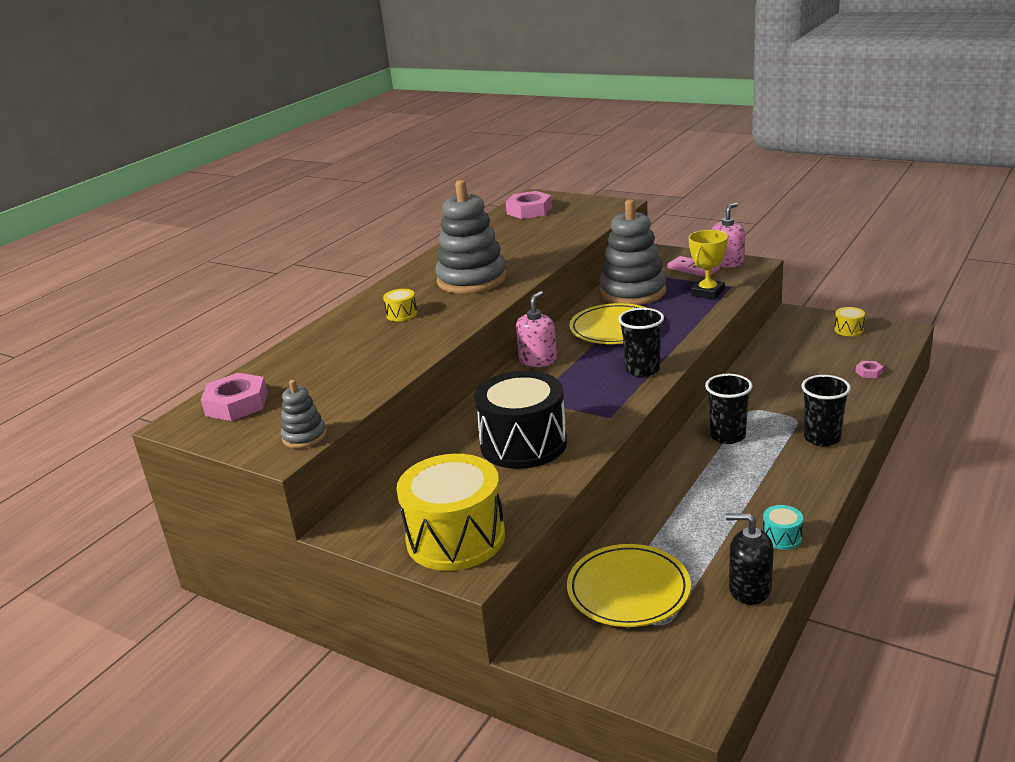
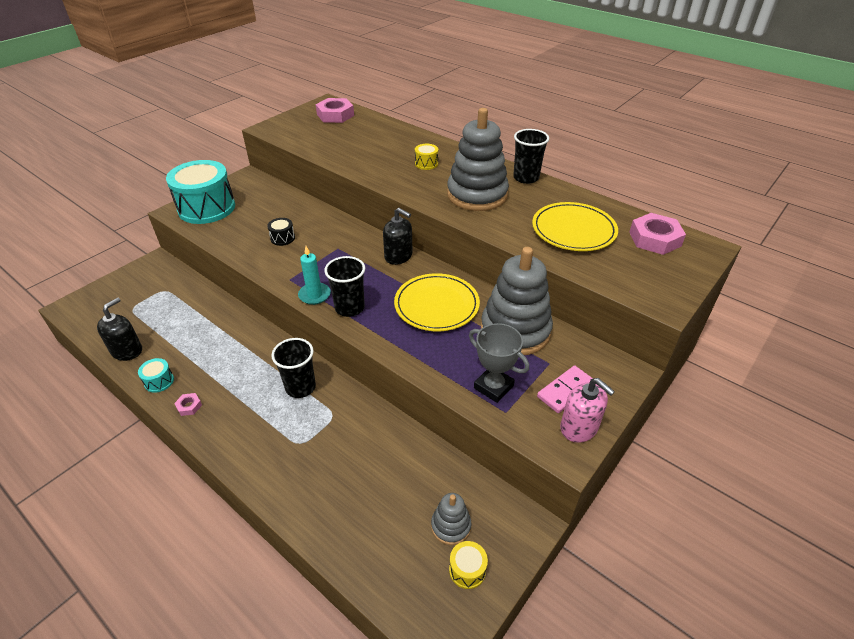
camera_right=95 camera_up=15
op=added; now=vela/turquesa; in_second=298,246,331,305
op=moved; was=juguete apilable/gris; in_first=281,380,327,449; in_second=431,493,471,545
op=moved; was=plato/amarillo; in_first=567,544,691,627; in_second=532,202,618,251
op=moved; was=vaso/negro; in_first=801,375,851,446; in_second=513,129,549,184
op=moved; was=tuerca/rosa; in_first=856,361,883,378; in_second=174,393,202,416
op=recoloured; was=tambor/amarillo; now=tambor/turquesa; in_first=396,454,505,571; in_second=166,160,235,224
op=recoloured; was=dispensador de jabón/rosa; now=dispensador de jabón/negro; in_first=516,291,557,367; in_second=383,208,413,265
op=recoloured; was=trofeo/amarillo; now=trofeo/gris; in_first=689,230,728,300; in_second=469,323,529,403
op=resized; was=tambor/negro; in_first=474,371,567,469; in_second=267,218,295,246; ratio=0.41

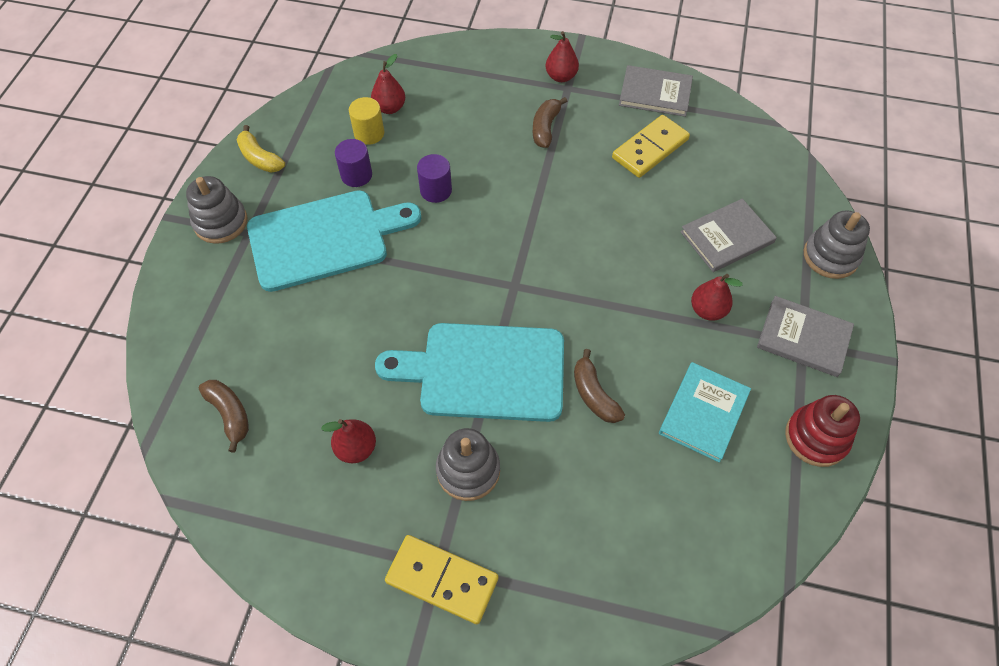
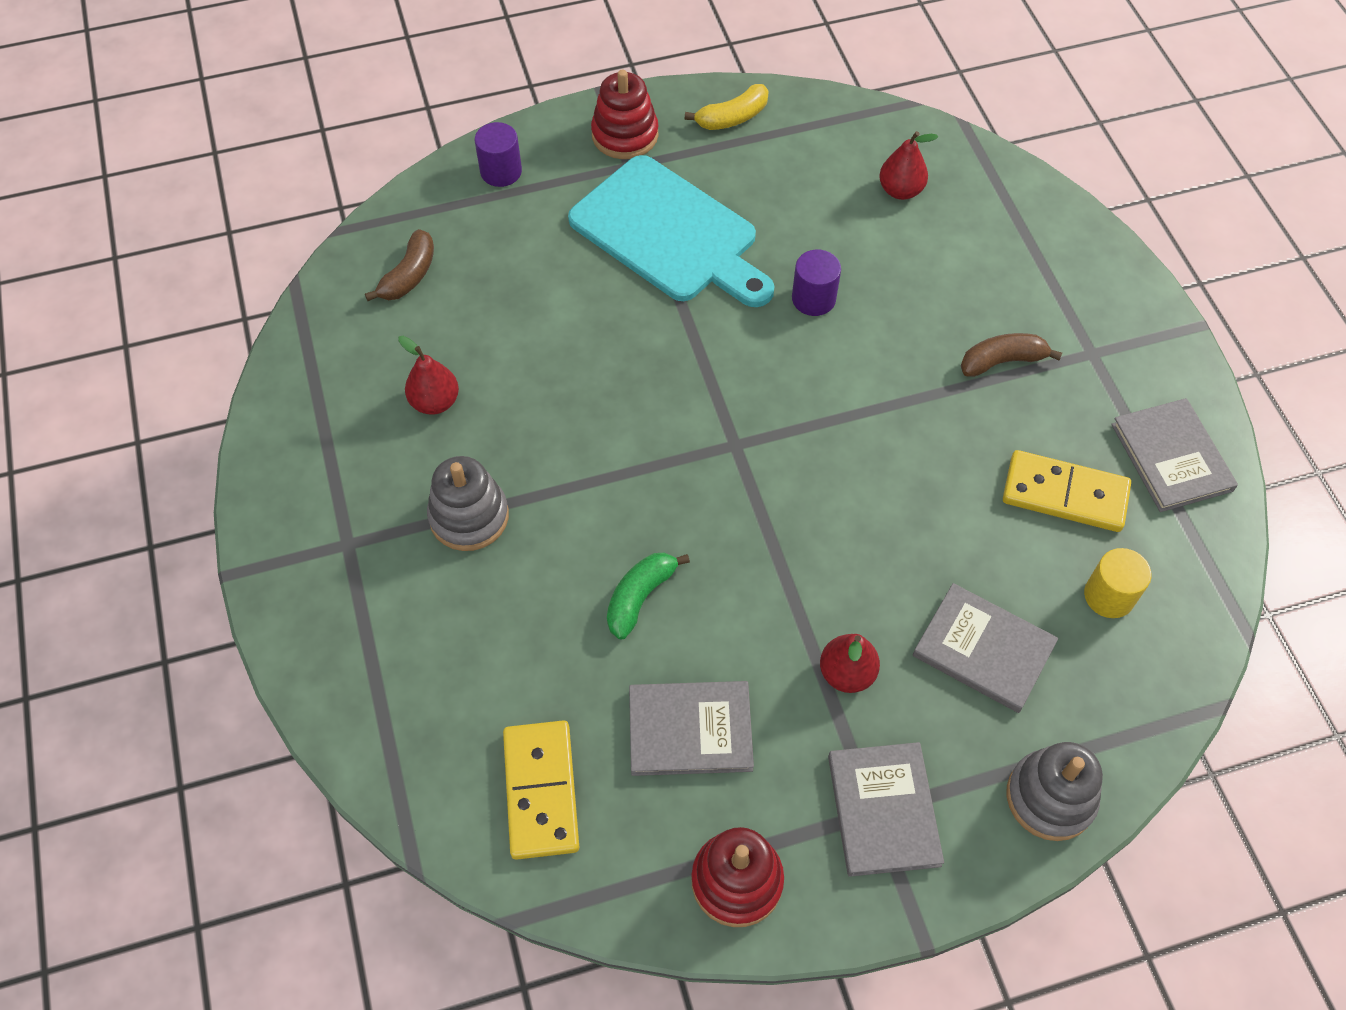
camera_right=60 camera_up=0
op=removed; was=tabla de cortar/turquesa; in_first=375,323,564,422
op=removed; was=pera/rojo; in_first=546,31,579,82
op=moved; was=cilindro/morado; in_first=335,139,372,187; in_second=475,122,522,187
op=moved; was=cilindro/amarillo; in_first=349,97,384,145; in_second=1084,548,1152,618
op=moved; was=ficha de dominó/amarillo; in_first=385,535,499,624; in_second=503,720,579,860
op=recoloured; was=juguete apilable/gris; now=juguete apilable/rojo; in_first=186,176,248,244; in_second=591,70,659,159
op=recoloured; was=plátano/marrón; now=plátano/verde; in_first=574,349,625,423; in_second=607,553,690,640
op=recoloured; was=libro/turquesa; now=libro/gris; in_first=659,362,751,462; in_second=629,681,754,776
op=turned; was=plátano/amarillo; in_first=236,125,285,173; in_second=685,84,769,130; clockwise=-135

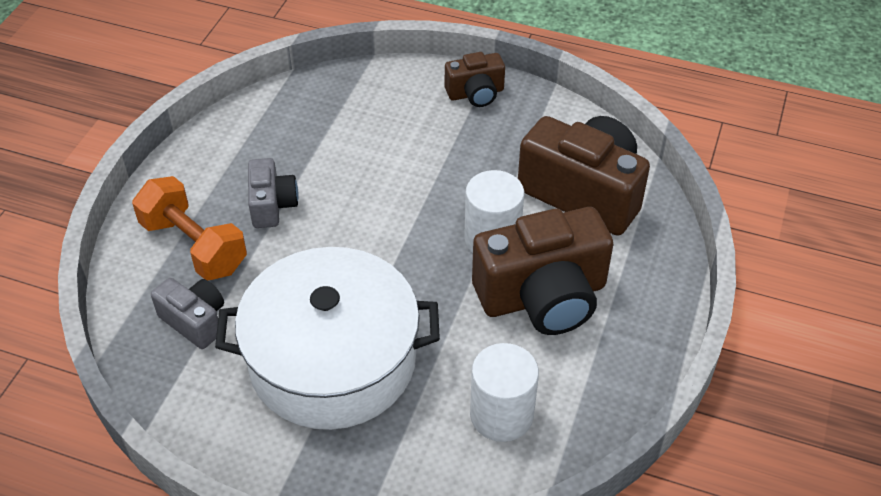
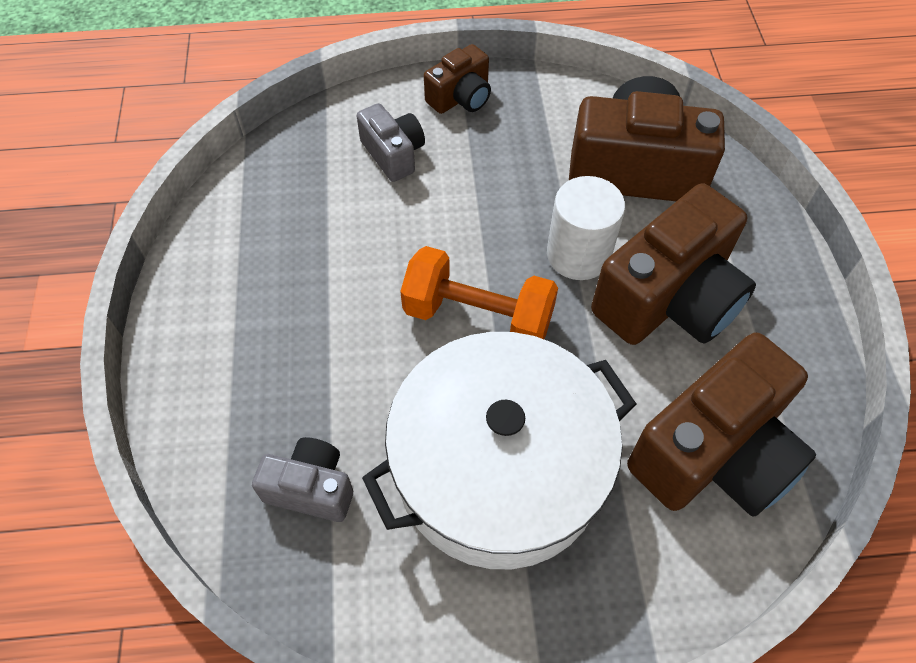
camera_right=-25 camera_up=10
op=moved; was=mancuerna/naranja; in_first=132,176,247,280; in_second=400,246,558,339
op=moved; was=cámara/gris; in_first=248,158,298,228; in_second=357,103,425,182
op=replaced; was=cilindro/blanco; now=cámara/marrón; in_first=470,343,539,442; in_second=627,333,816,517

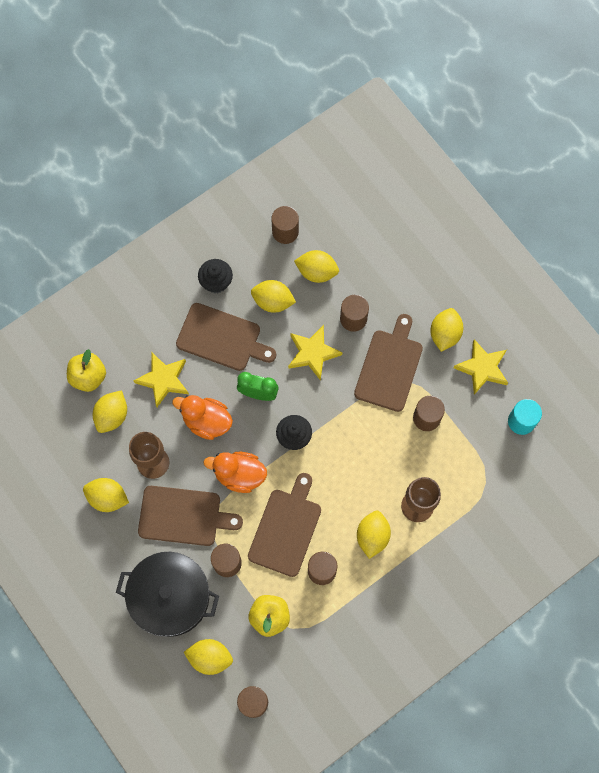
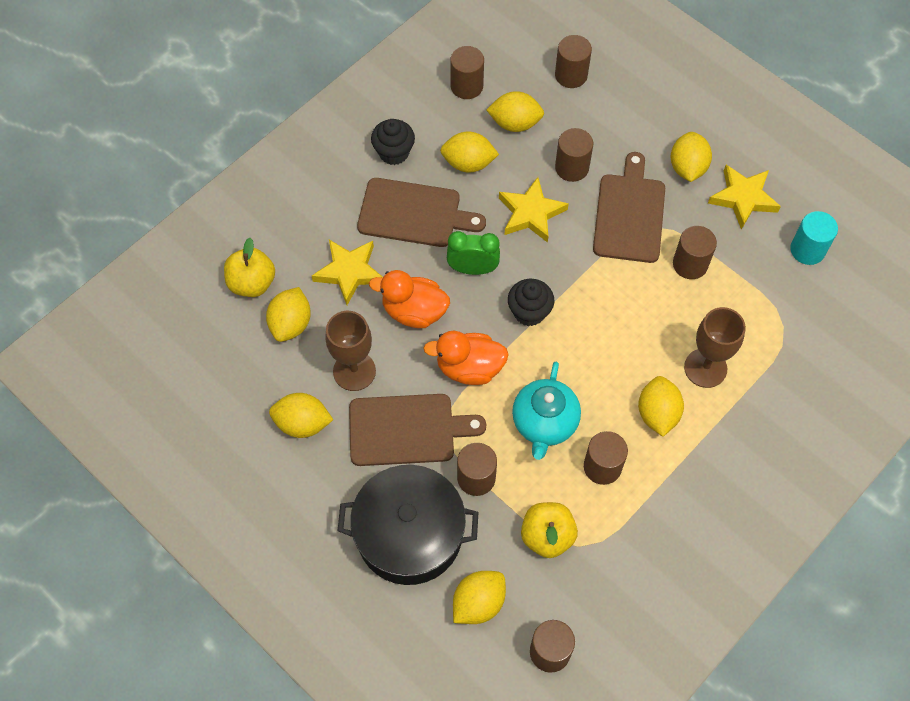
camera_right=-10 camera_up=-10
op=added; now=cilindro/marrón; in_second=555,35,592,88
op=replaced; was=tabla de cortar/marrón; now=tetera/turquesa; in_first=248,473,321,577; in_second=512,361,581,460
op=turned; was=limón/amarillo; in_first=184,639,233,675; in_second=453,571,506,624; clockwise=-45

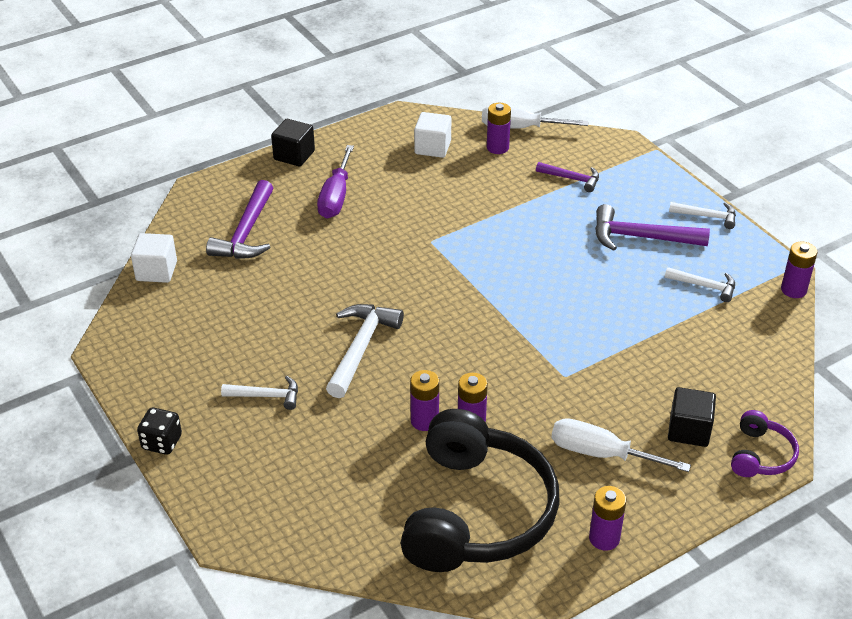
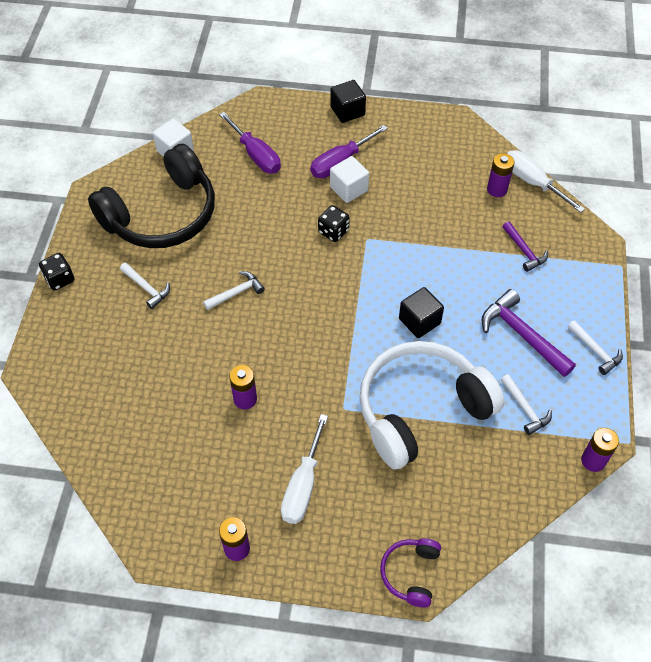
camera_right=40 camera_up=15
op=removed; was=pila/morado; in_first=410,370,439,431
op=added; now=dado/negro; in_second=318,205,350,242
op=added; now=auriculares/blanco; in_second=359,341,505,470
op=moved; was=auriculares/negro; in_first=400,409,560,572; in_second=88,144,215,248
op=moved; was=cubo/blanco; in_first=414,112,451,158; in_second=330,156,369,203
op=moved; was=cubo/negro; in_first=668,387,716,447; in_second=399,287,444,338
op=replaced; was=martillo/morado; now=destornillador/morado; in_first=206,180,273,259; in_second=219,112,281,174
op=turned; was=destornillador/blanco; in_first=551,418,691,472; in_second=281,414,328,524; clockwise=-135
op=turned; was=auriculares/morado; in_first=731,410,799,477; in_second=380,538,441,608; clockwise=135
op=resized; was=martillo/blanco; in_first=326,304,404,398; in_second=203,271,265,310; ratio=0.6

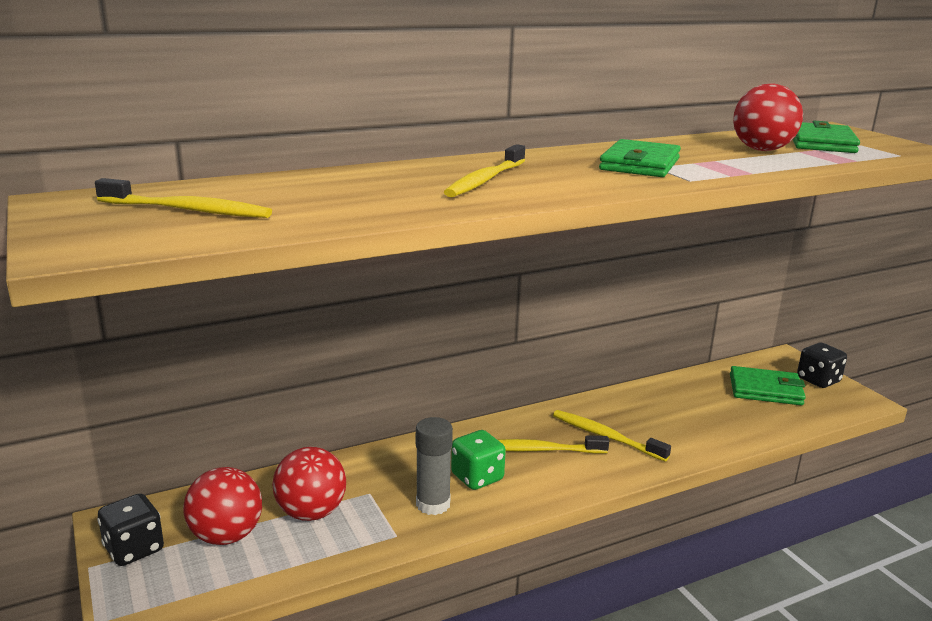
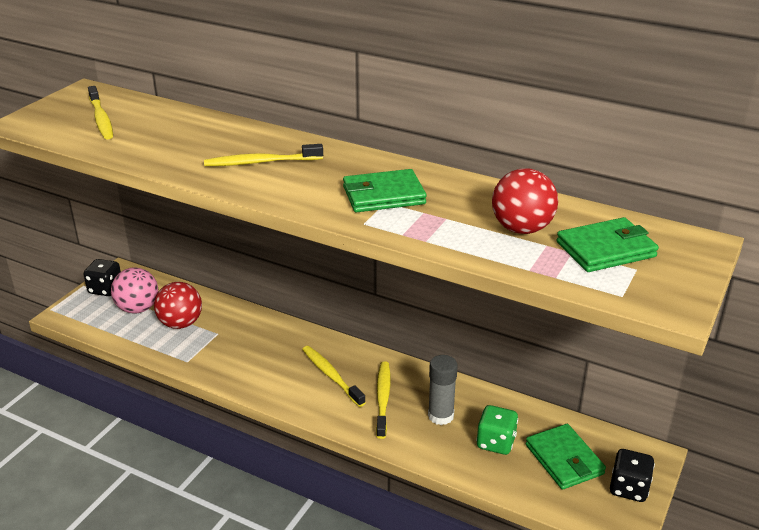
camera_right=55 camera_up=10
op=moved; was=barra de pegamento/gris; in_first=416,417,453,515; in_second=428,355,458,425
op=moved; was=dado/verde; in_first=451,430,506,490; in_second=476,405,518,455
op=recoloured; was=pelota/rojo; now=pelota/rosa; in_first=183,467,262,545; in_second=111,268,158,313

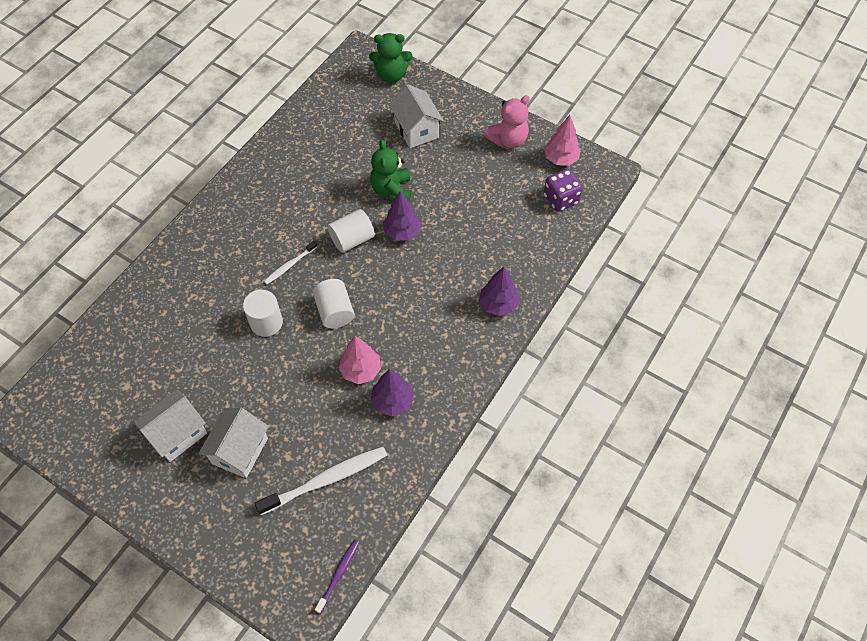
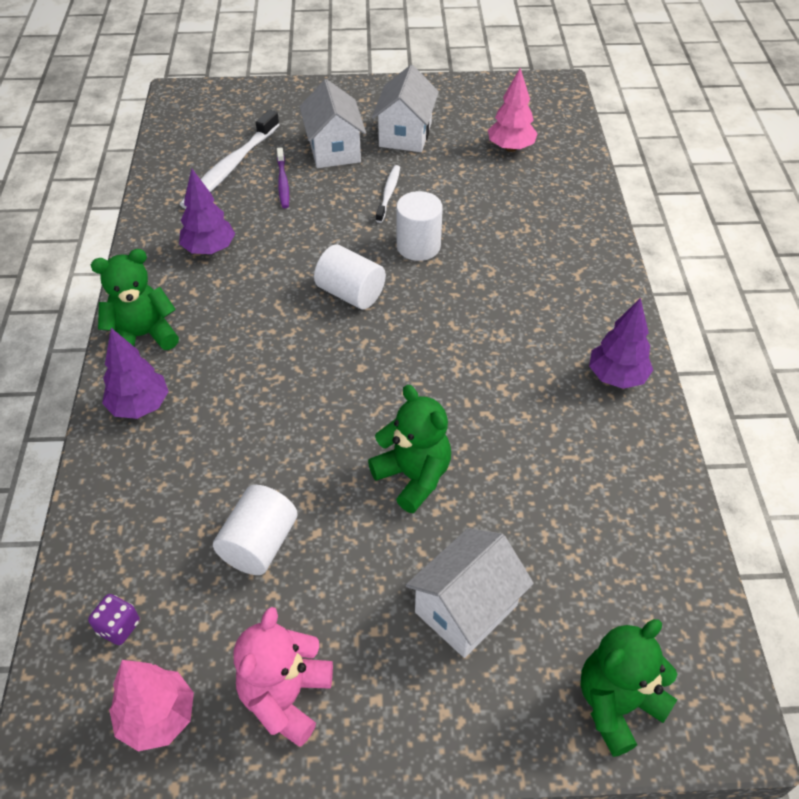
camera_right=145 camera_up=-10
op=added; now=osito/verde; in_second=91,249,179,350
op=moved; was=cepillo de dientes/blanco; in_first=264,241,317,285; in_second=376,165,400,223
op=moved; was=cepillo de dientes/morado; in_first=315,540,360,614; in_second=277,148,289,208
op=moved; was=cilindro/blanco; in_first=328,209,375,253; in_second=213,485,298,575
op=moved; was=árbol/rosa; in_first=339,336,381,384; in_second=488,68,538,152
op=moved; was=árbol/morado; in_first=383,191,422,241; in_second=589,298,653,389
op=turned; was=casa/blanco; in_first=389,84,444,148; in_second=406,528,534,658; clockwise=-75
op=resized; was=dado/morado; in_first=544,169,583,212; in_second=88,594,140,645; ratio=0.59

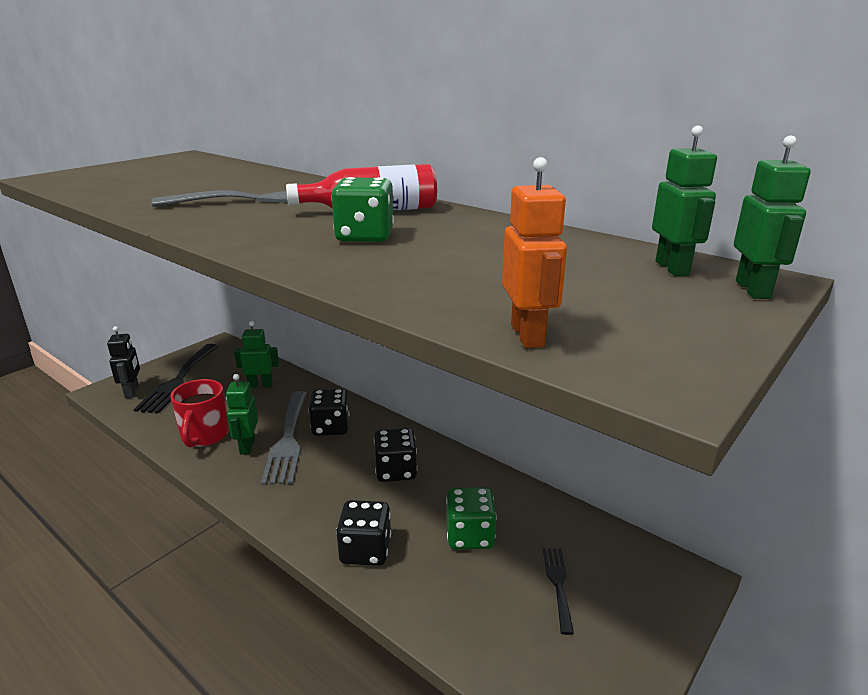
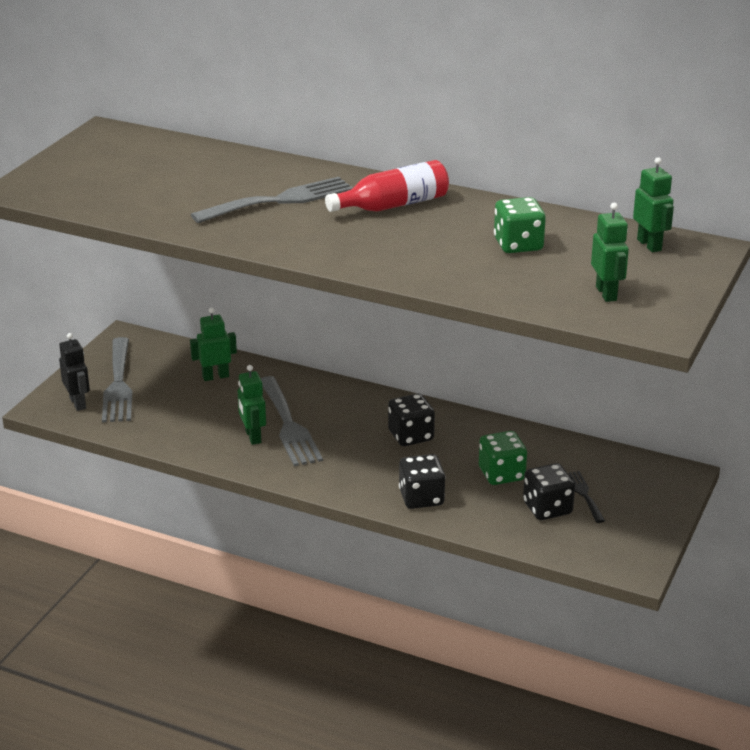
camera_right=-15 camera_up=5
op=removed; was=taza/rojo; in_first=170,379,229,447
op=removed; was=robot/naranja; in_first=502,157,567,348
op=moved; was=dado/negro; in_first=309,388,349,436; in_second=523,463,575,520
op=moved; was=dado/verde; in_first=331,177,394,242; in_second=494,197,546,253
op=moved; was=robot/verde; in_first=734,136,811,299; in_second=591,203,629,302
op=recoloured; was=tenedor/negro; now=tenedor/gris; in_first=134,344,218,414; in_second=102,337,132,423

